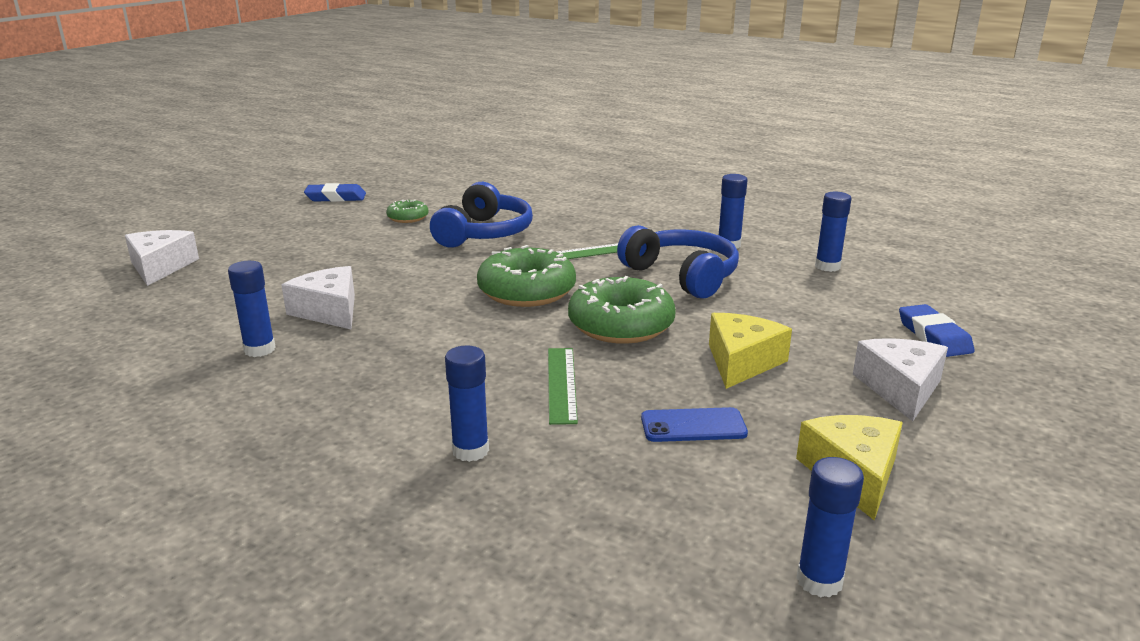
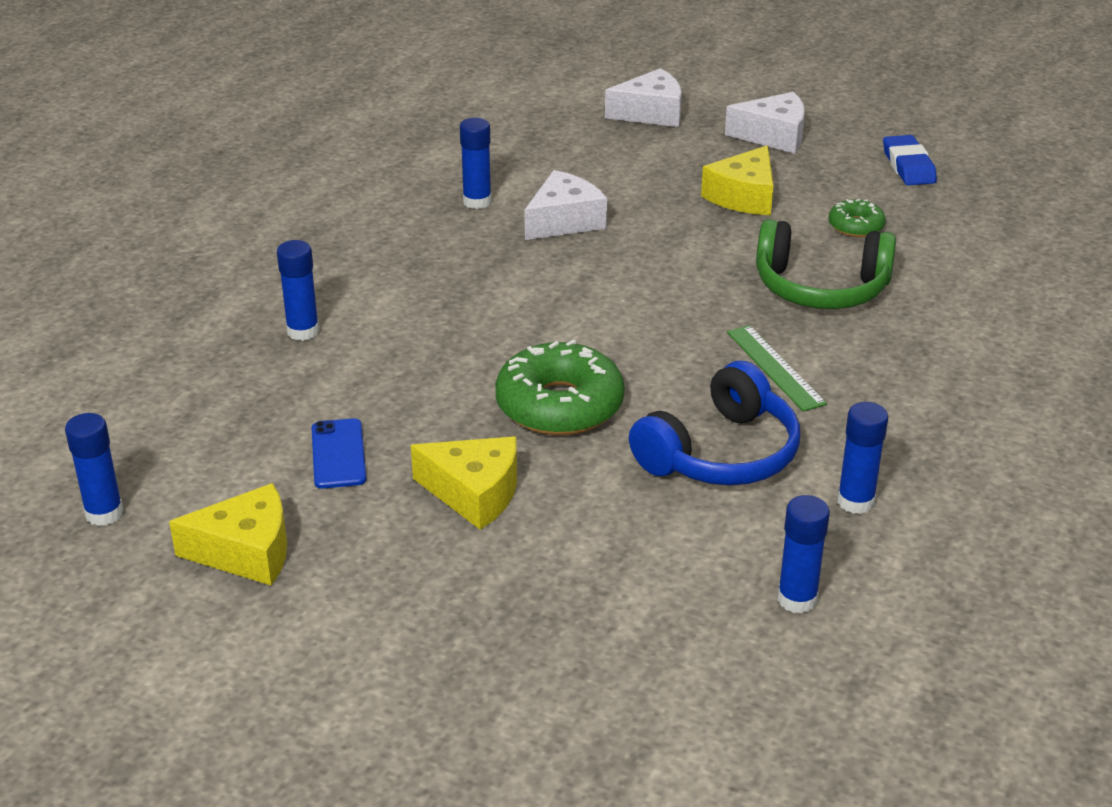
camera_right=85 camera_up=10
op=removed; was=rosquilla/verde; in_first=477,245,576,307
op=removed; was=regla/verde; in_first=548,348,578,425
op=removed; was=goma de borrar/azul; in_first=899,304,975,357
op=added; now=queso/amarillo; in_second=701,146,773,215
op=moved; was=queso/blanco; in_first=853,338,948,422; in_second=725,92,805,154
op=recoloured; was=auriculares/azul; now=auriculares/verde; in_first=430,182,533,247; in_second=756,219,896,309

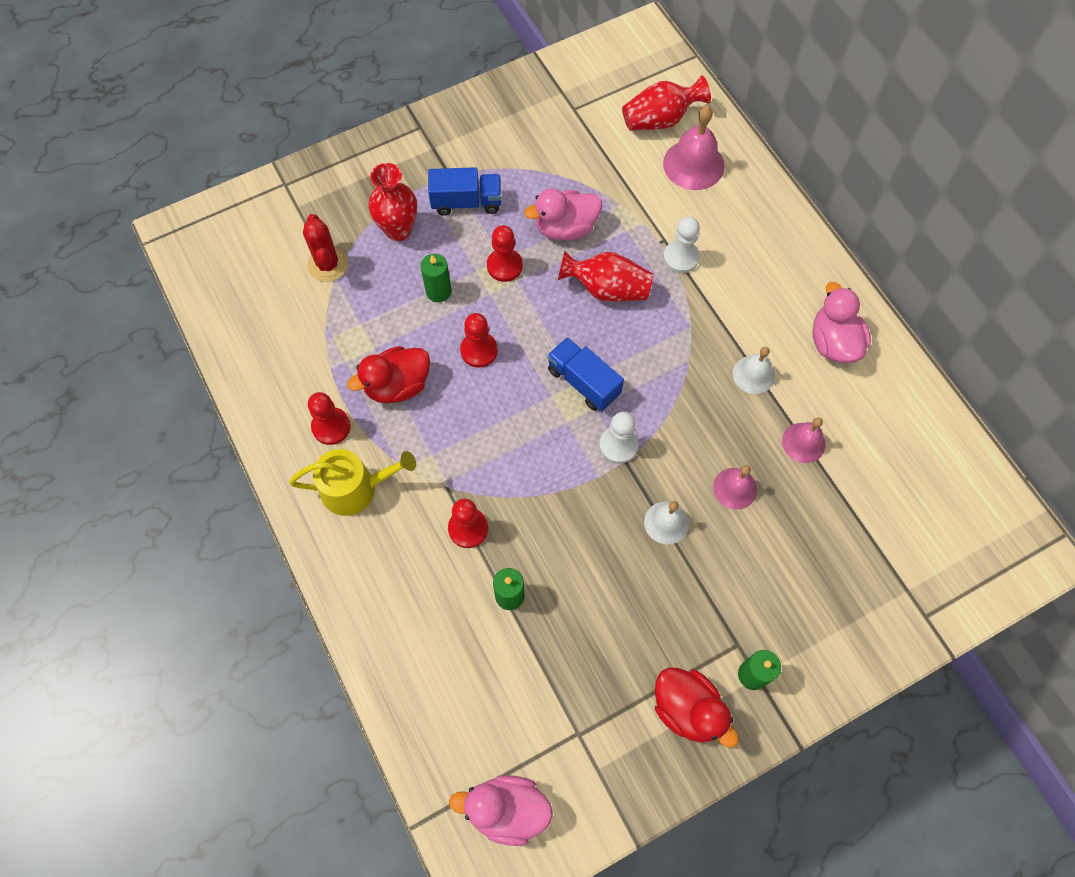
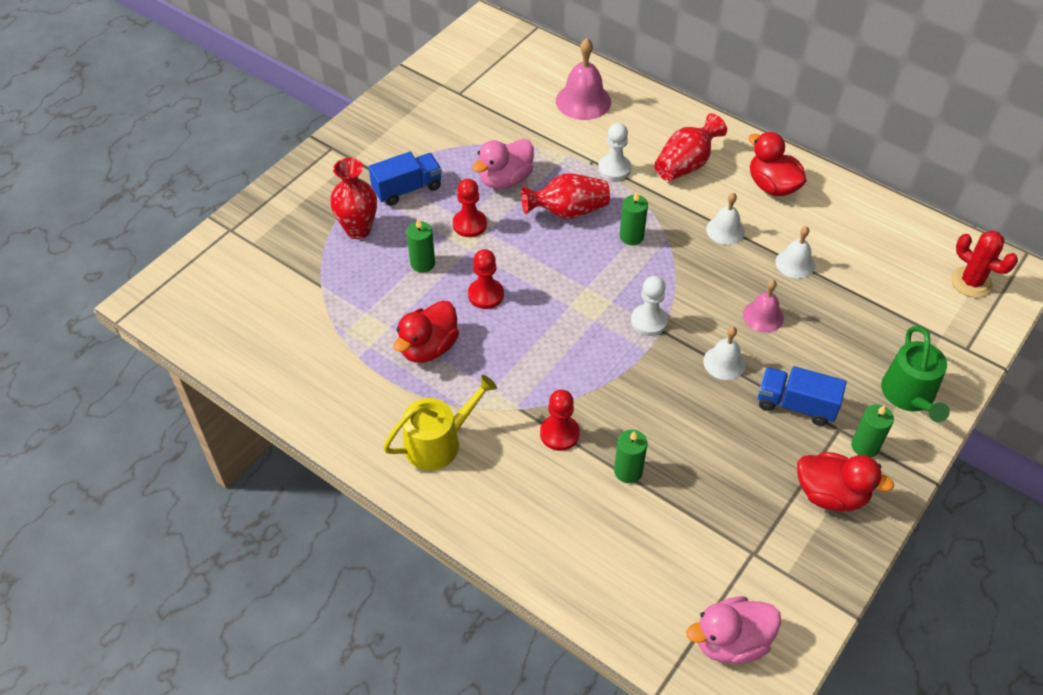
camera_right=-25 camera_up=-15
op=removed; was=peón/rojo; in_first=308,392,351,445
op=added; now=vela/verde; in_second=619,192,648,245
op=added; now=regadera/verde; in_second=881,326,950,422
op=moved; was=cactus/rojo; in_first=303,214,348,282; in_second=951,230,1018,297
op=moved; was=camión/azul; in_first=547,337,624,411; in_second=758,366,847,426
op=moved; was=florero/rojo; in_first=622,75,711,131; in_second=654,113,727,181
op=recoloured; was=campana/rosa; now=campana/blanco; in_first=782,417,826,463; in_second=775,226,815,279
op=recoloured; was=pato/rosa; now=pato/rojo; in_first=813,282,871,363; in_second=748,132,807,196

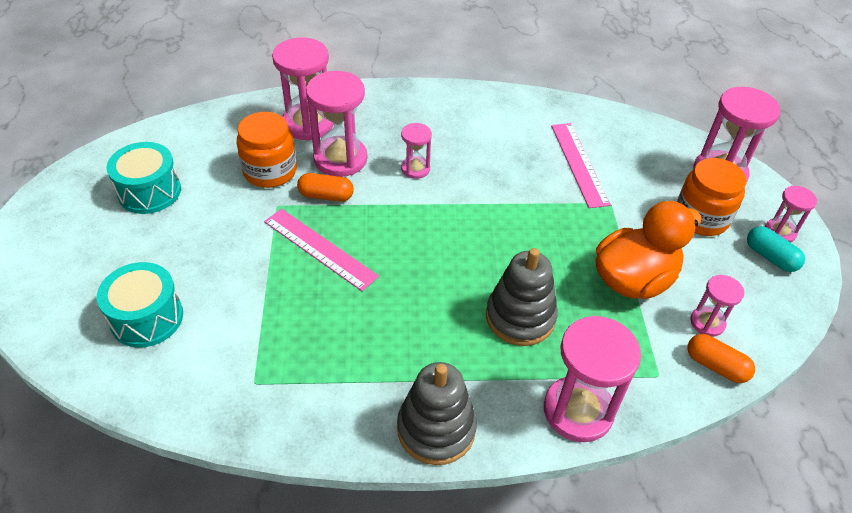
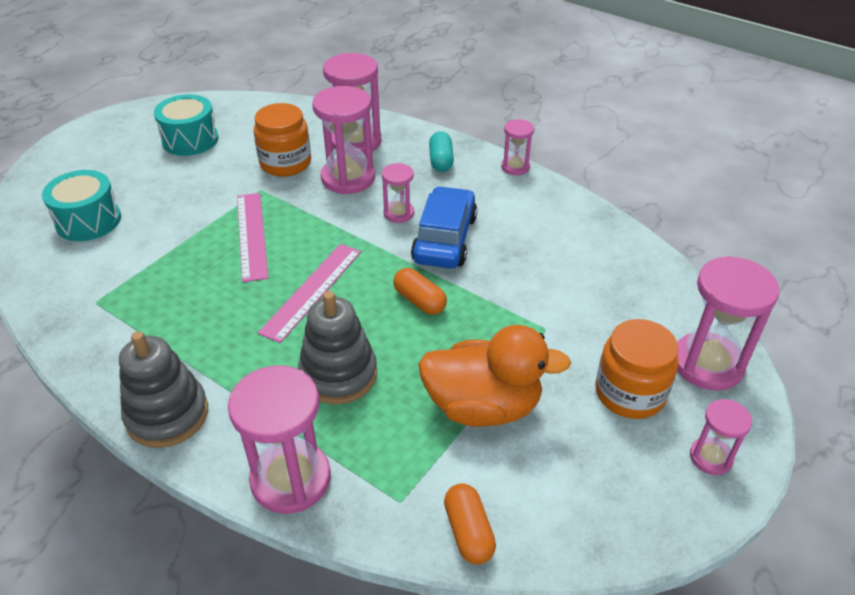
camera_right=40 camera_up=-5
op=added; now=coche/azul; in_second=411,186,477,269
op=moved; was=cápsula/naranja; in_first=297,173,354,201; in_second=393,268,447,315
op=moved; was=regla/rosa; in_first=551,123,611,208; in_second=258,244,361,343
op=moved; was=reloj de arena/rosa; in_first=690,275,744,337; in_second=501,119,534,175
op=moved; was=cápsula/turquesa; in_first=747,226,805,272; in_second=429,131,454,172

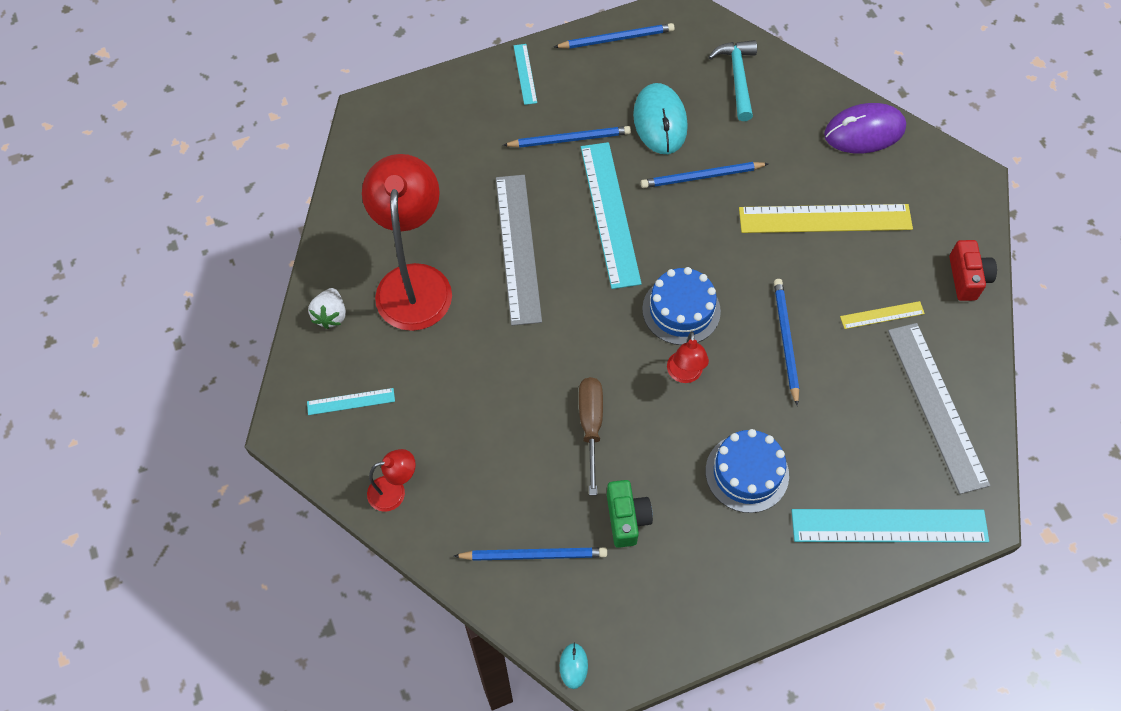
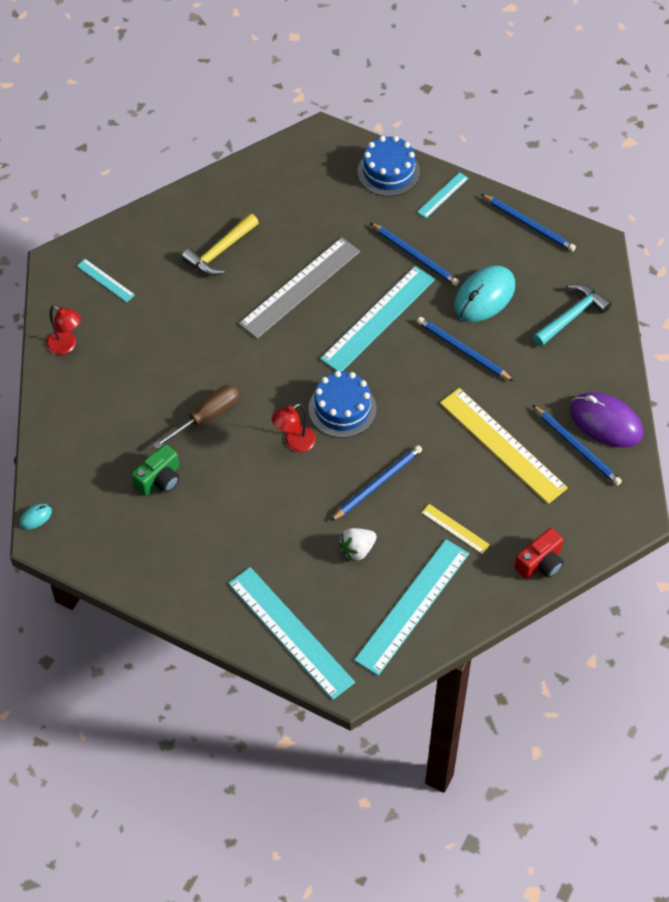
camera_right=50 camera_up=-5
op=moved; was=fresa/blanco; in_first=308,288,346,329; in_second=339,528,377,561
op=moved; was=lápiz/azul; in_first=454,547,607,561; in_second=532,405,622,486
op=moved; was=tarta/azul; in_first=706,429,789,513; in_second=357,136,420,197
op=replaced; was=lámpara/rojo; now=martillo/amarillo; in_first=362,154,452,331; in_second=182,214,259,276
op=recoloured; was=regla/gris; now=regla/turquesa; in_first=888,323,990,494; in_second=354,539,469,676

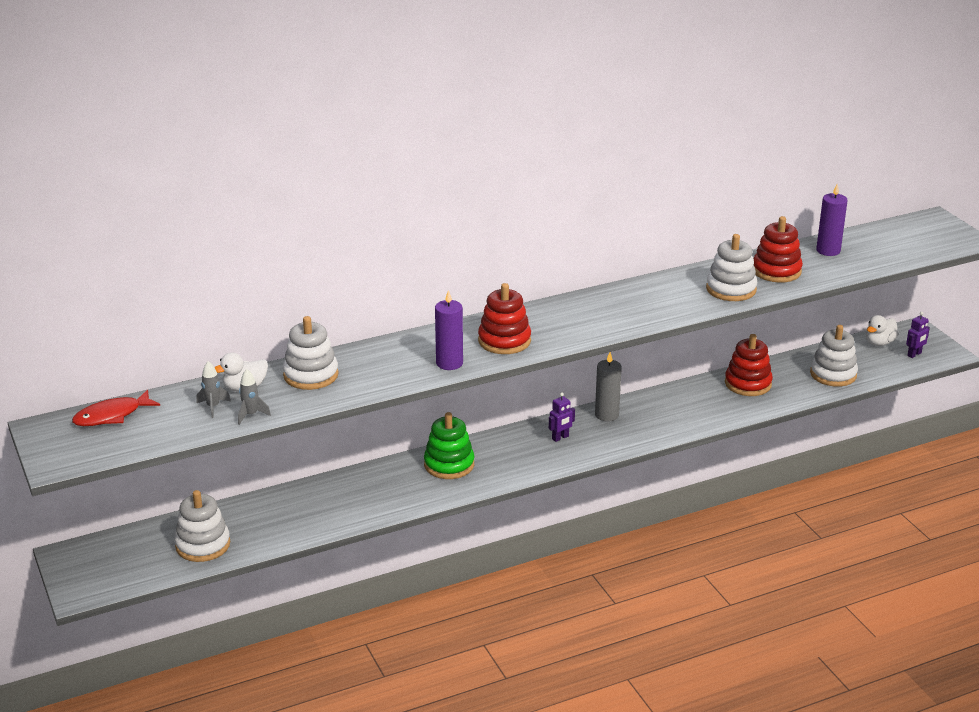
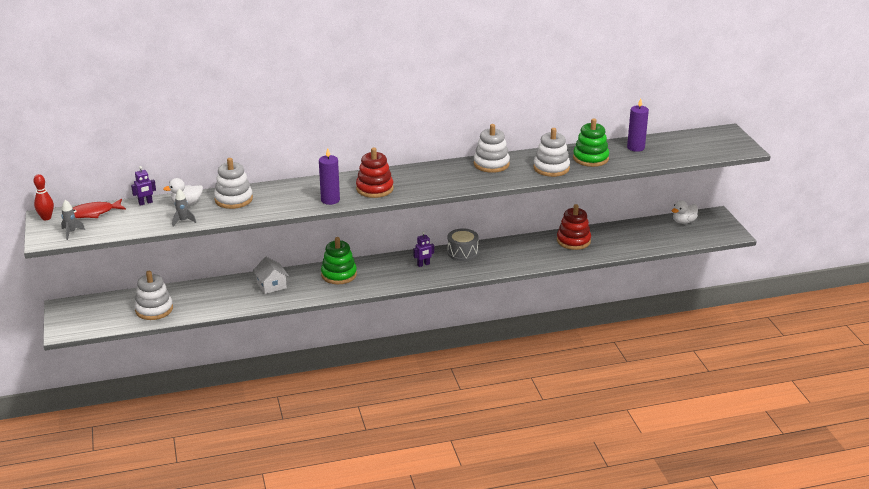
camera_right=10 camera_up=0
op=added; now=bolo/rojo; in_second=34,174,54,220
op=added; now=casa/blanco; in_second=253,257,289,294
op=moved; was=cohete/gris; in_first=196,361,231,418; in_second=61,200,85,240
op=moved; was=juguete apilable/blanco; in_first=810,325,858,387; in_second=474,124,510,173
op=moved; was=robot/morado; in_first=906,312,930,358; in_second=131,166,156,206
op=replaced; was=vela/gris; now=tambor/gris; in_first=595,352,622,422; in_second=447,228,478,261
op=recoloured; was=juguete apilable/rojo; now=juguete apilable/verde; in_first=753,216,803,283; in_second=573,118,609,167

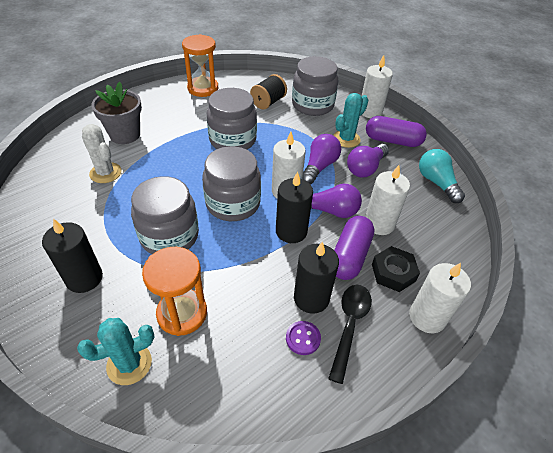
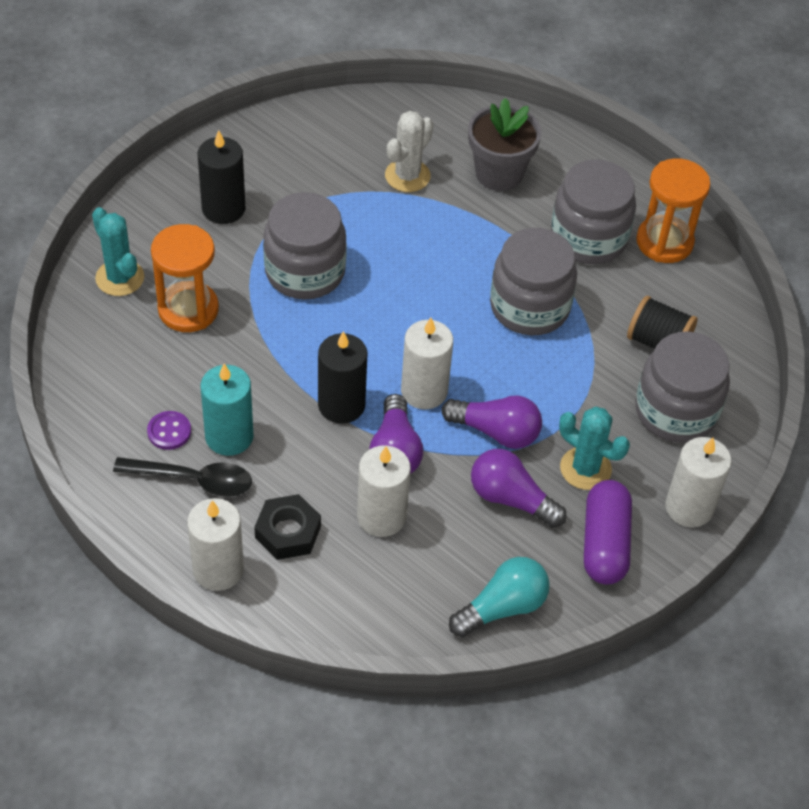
camera_right=80 camera_up=5
op=removed; was=cápsula/morado; in_first=334,216,375,280
op=moved; was=tarro/gris; in_first=202,146,261,221; in_second=551,159,636,264
op=recoloured; was=vela/negro; now=vela/turquesa; in_first=294,242,339,314; in_second=201,363,253,456

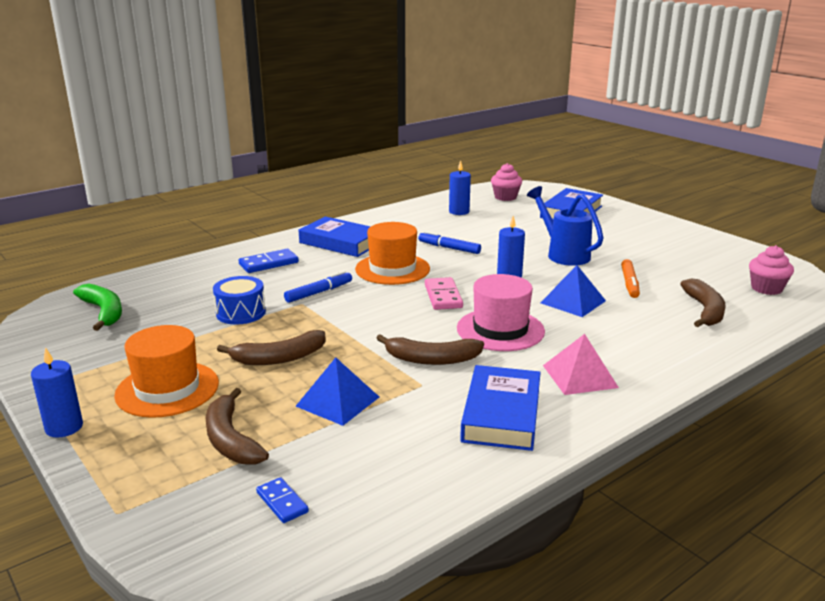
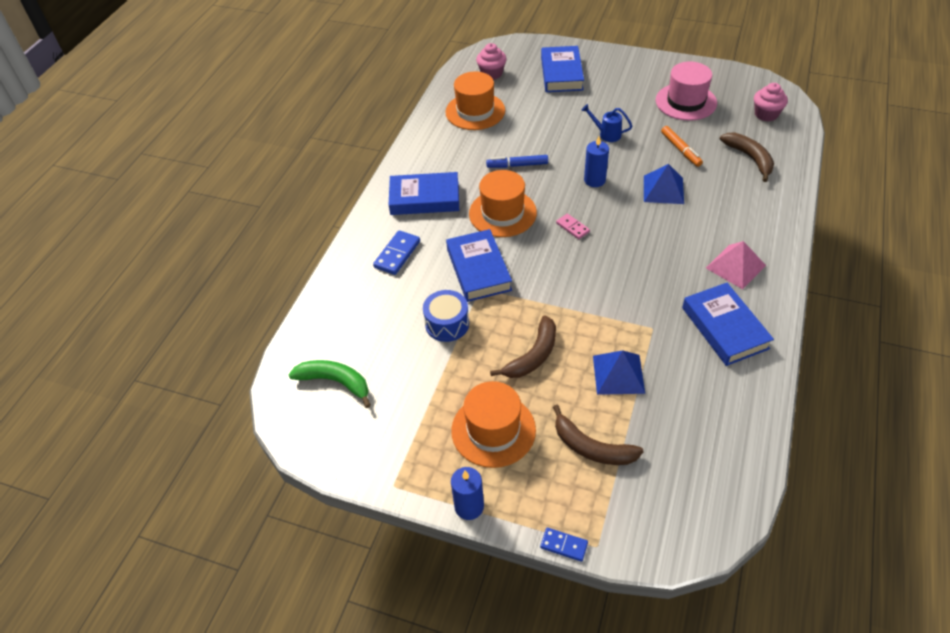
camera_right=-30 camera_up=25
op=removed; was=plátano/marrón; in_first=376,334,484,365
op=moved; was=ficha de dominó/azul; in_first=256,477,309,523; in_second=540,528,588,562
op=moved; was=sombrero/rosa; in_first=457,274,545,351; in_second=656,61,717,121
op=replaced; was=rotulador/azul; now=libro/azul; in_first=284,271,352,303; in_second=446,229,512,302
op=replaced; was=vela/azul; now=sombrero/naranja; in_first=449,160,471,215; in_second=445,72,505,130
op=resized; was=ficha de dominó/rosa; in_first=425,277,463,310; in_second=556,214,590,239; ratio=0.64
op=resized; was=regadera/azul; in_first=527,186,603,266; in_second=581,104,632,142; ratio=0.58

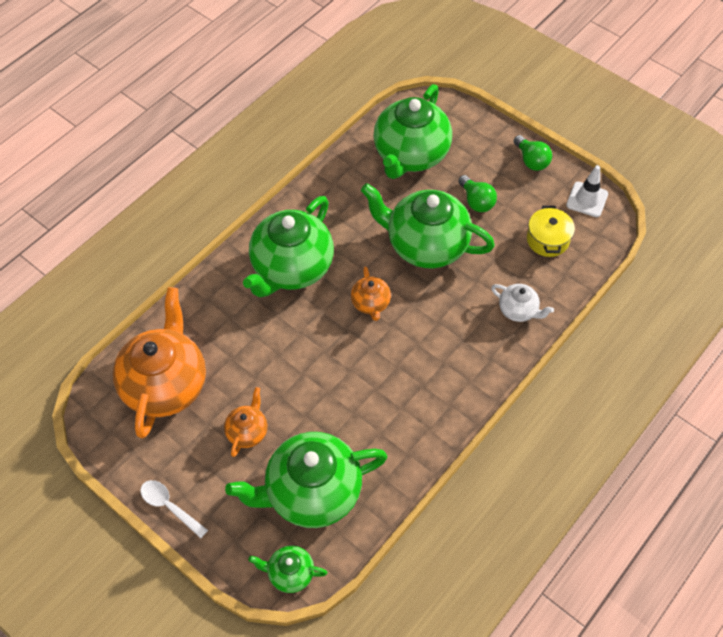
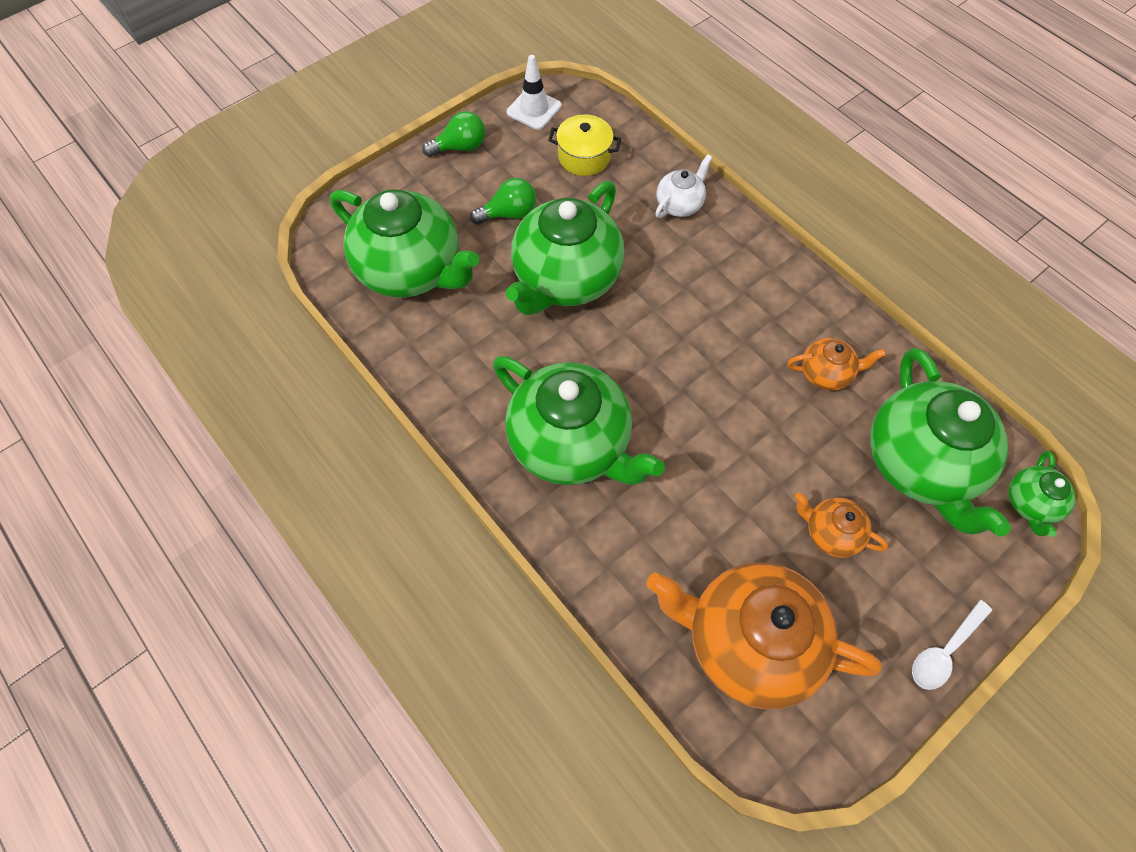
camera_right=-80 camera_up=5
op=moved; was=tetera/naranja; in_first=351,267,391,321; in_second=787,338,886,391

